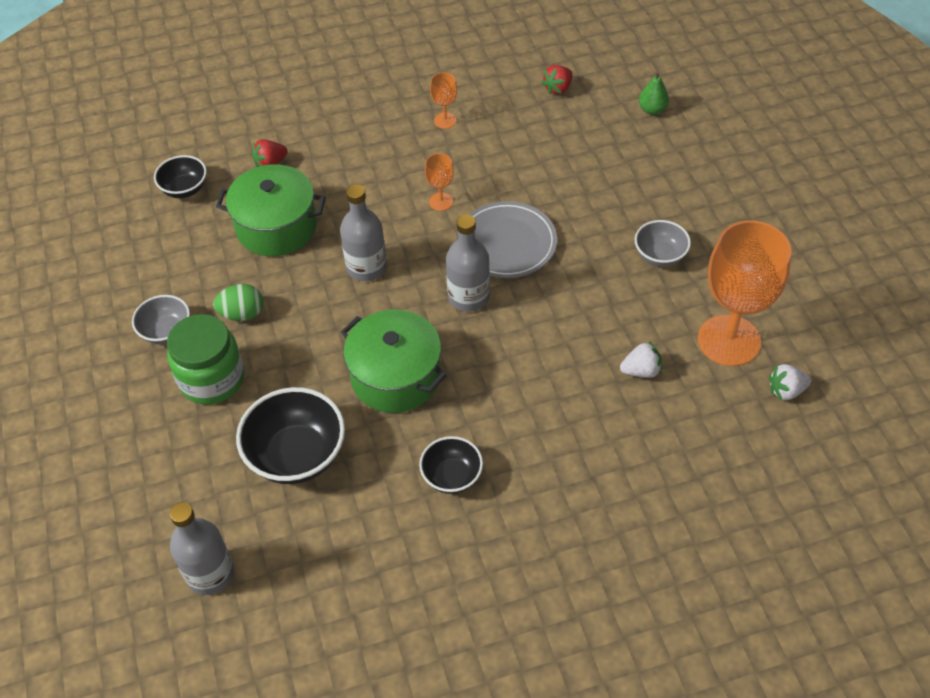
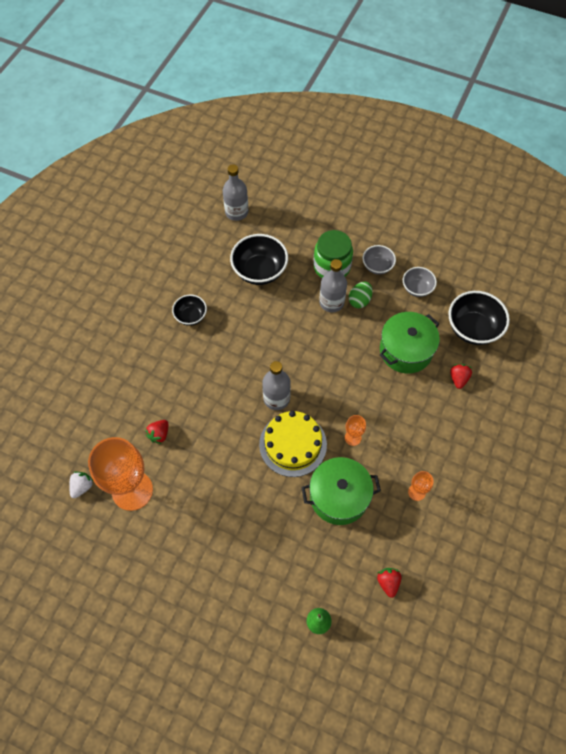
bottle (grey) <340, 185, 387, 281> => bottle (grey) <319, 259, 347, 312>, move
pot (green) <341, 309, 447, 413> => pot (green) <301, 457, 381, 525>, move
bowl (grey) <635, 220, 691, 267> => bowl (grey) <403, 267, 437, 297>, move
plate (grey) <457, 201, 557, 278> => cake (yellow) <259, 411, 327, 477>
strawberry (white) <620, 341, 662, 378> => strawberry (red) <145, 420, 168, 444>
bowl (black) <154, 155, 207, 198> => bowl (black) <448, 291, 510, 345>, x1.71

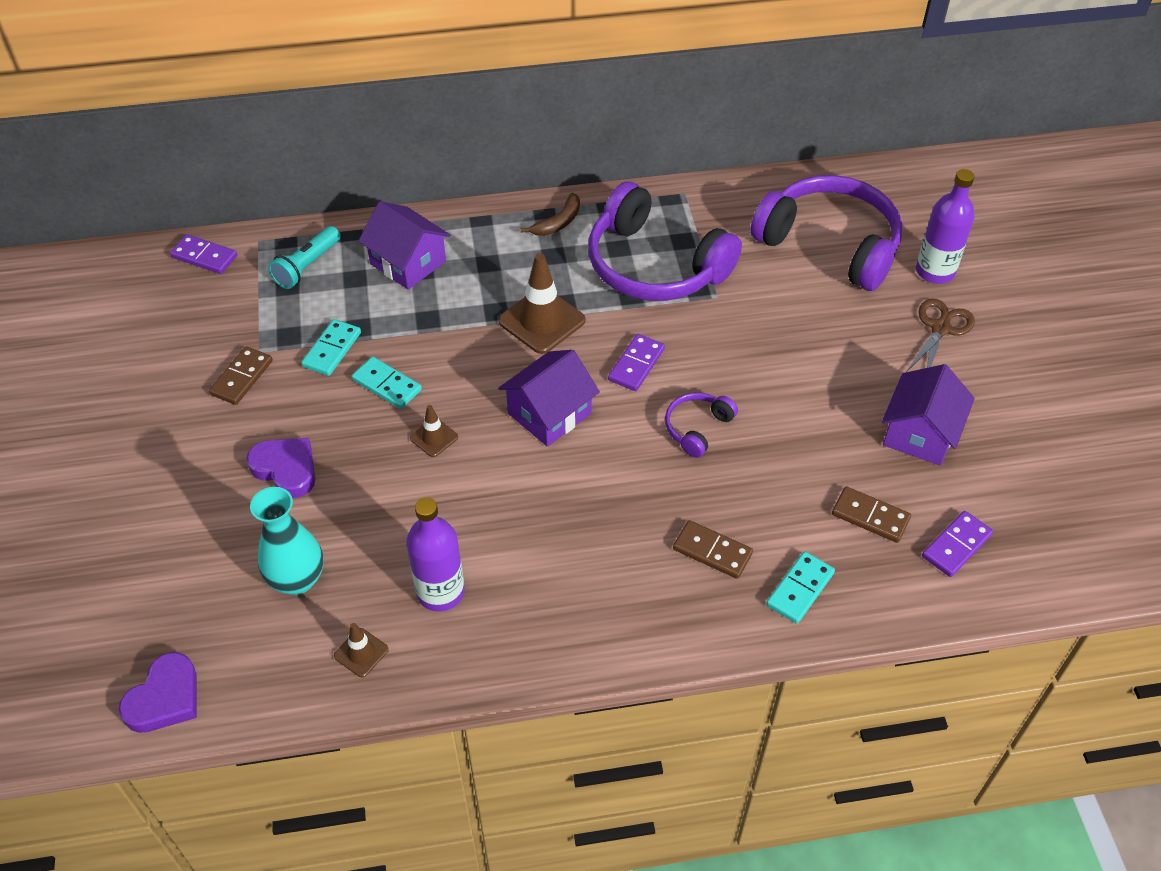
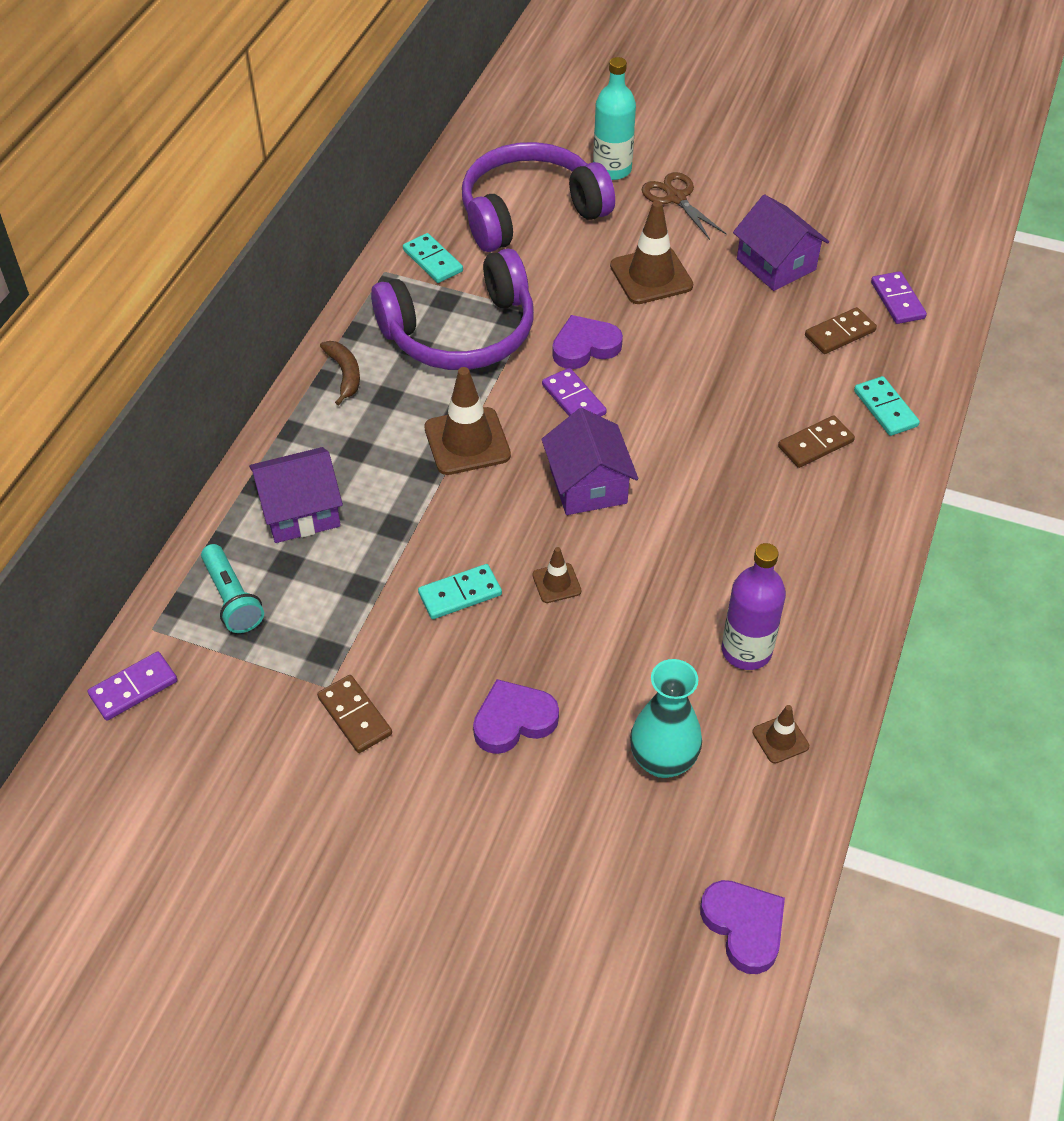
headphones (purple) <665, 393, 738, 458> => nothing
nothing => heart (purple) <552, 315, 623, 369>
nothing => traffic cone (brown) <610, 200, 693, 304>
domino (turquoise) <301, 319, 361, 376> => domino (turquoise) <403, 233, 463, 283>, move
bottle (purple) <916, 169, 975, 284> => bottle (turquoise) <593, 57, 636, 180>

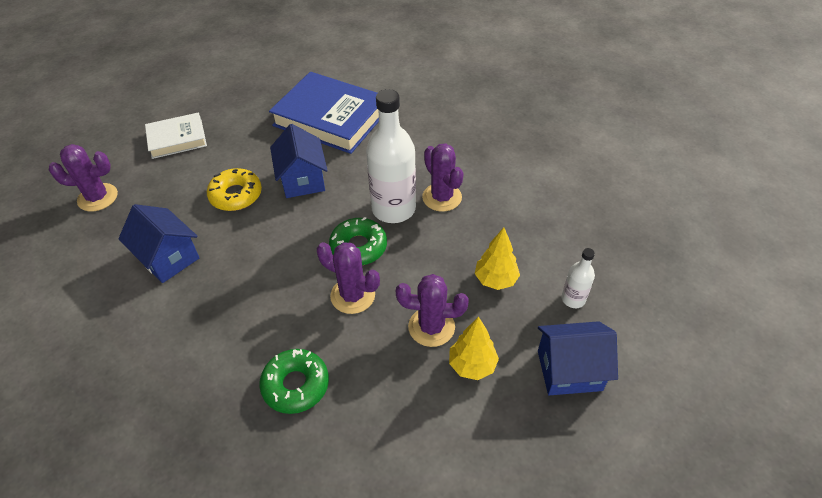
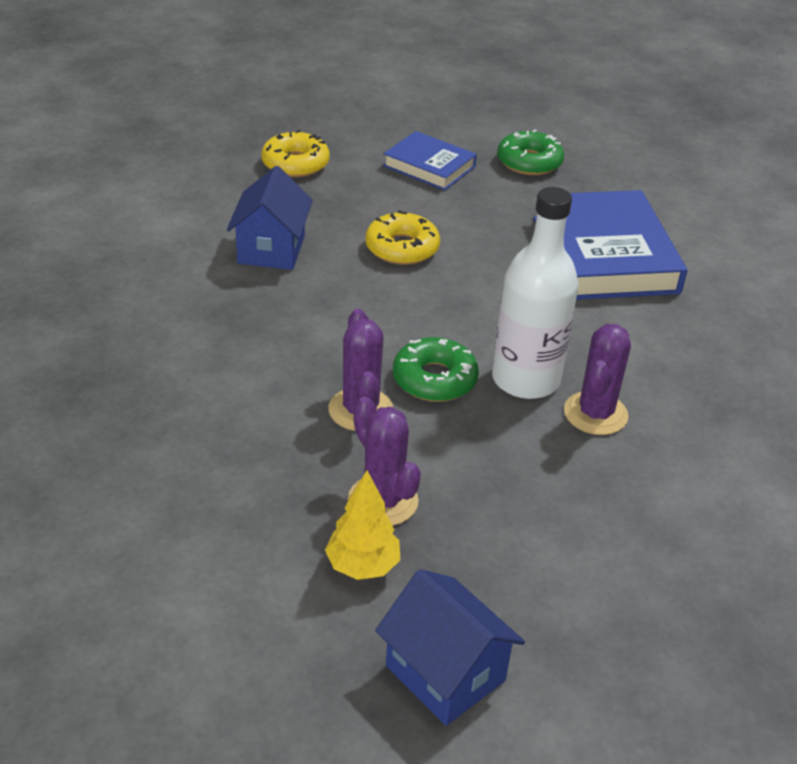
house (blue) <270, 124, 328, 198> => nothing
tree (yellow) <475, 227, 520, 290> => nothing
bottle (white) <562, 248, 595, 308> => nothing
donut (green) <259, 349, 329, 414> => donut (green) <497, 129, 564, 175>, move
cactus (purple) <49, 144, 118, 212> => donut (yellow) <261, 130, 330, 177>
book (white) <145, 112, 207, 159> => book (blue) <383, 131, 477, 191>

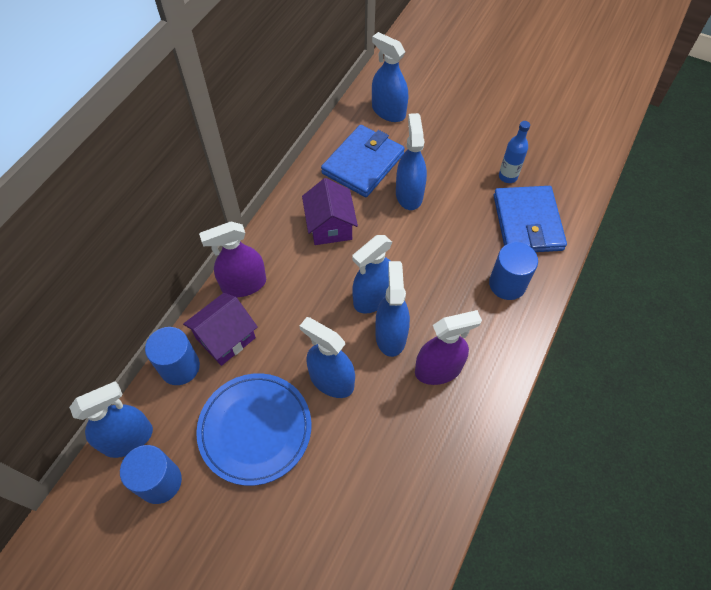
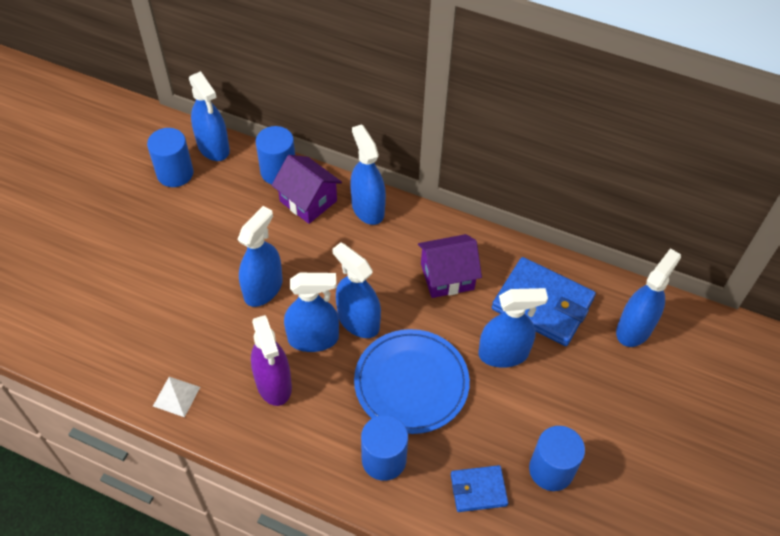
nothing => pyramid (white) <153, 377, 200, 417>
plate (blue) <196, 373, 311, 486> => plate (blue) <354, 329, 470, 434>, move
bottle (blue) <499, 121, 530, 183> => cylinder (blue) <529, 426, 585, 491>
spray bottle (purple) <199, 221, 266, 297> => spray bottle (blue) <350, 124, 386, 225>
wallet (blue) <493, 186, 567, 252> => wallet (blue) <451, 465, 508, 512>, x0.54

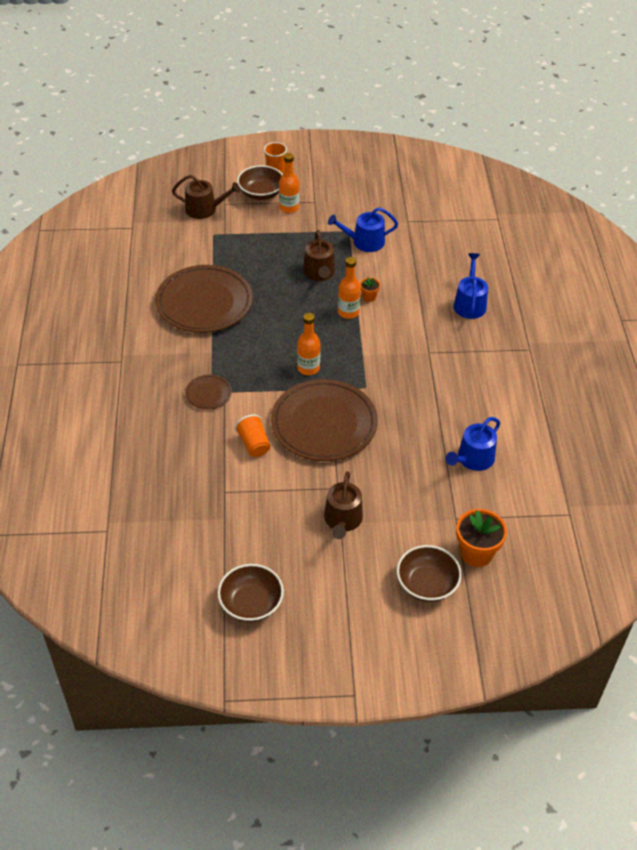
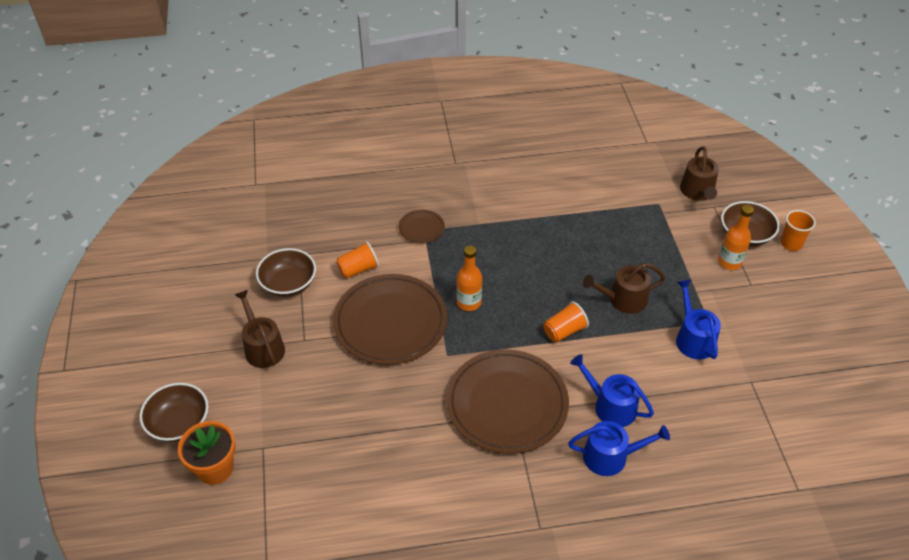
flower pot (orange) <360, 277, 380, 302> => nothing
plate (brown) <155, 265, 253, 333> => plate (brown) <446, 349, 569, 454>, move
bowl (brown) <218, 564, 284, 622> => bowl (brown) <256, 248, 316, 297>, move
watering can (blue) <446, 417, 500, 471> => watering can (blue) <570, 354, 654, 427>, move
bottle (orange) <338, 257, 361, 319> => cup (orange) <543, 301, 589, 343>
watering can (brown) <324, 471, 363, 539> => watering can (brown) <235, 290, 285, 368>, 60 degrees clockwise

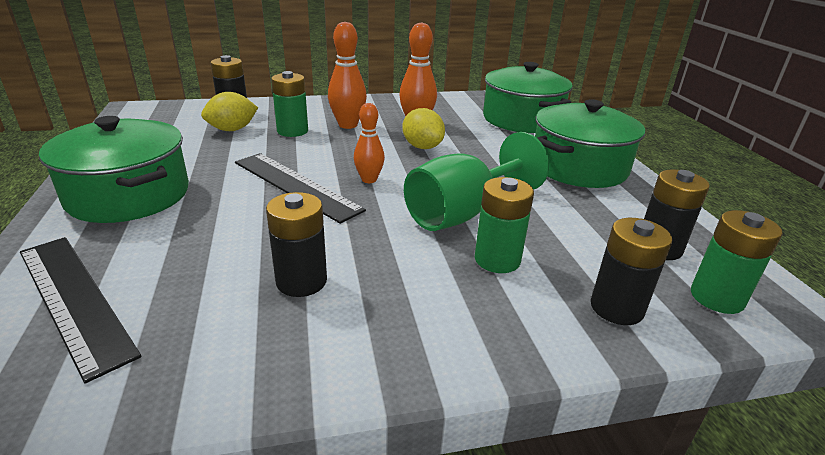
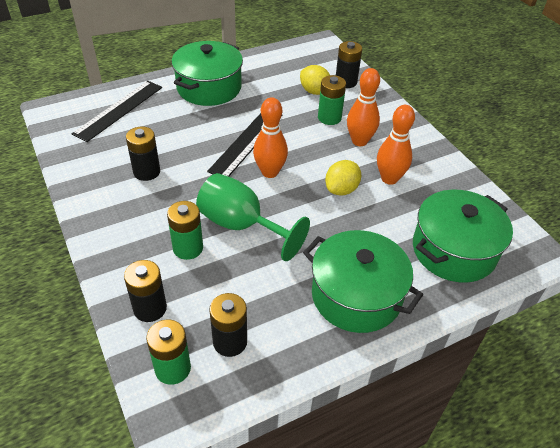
bowling pin (orange) <354, 103, 385, 183> => bowling pin (orange) <253, 97, 288, 178>, x1.53

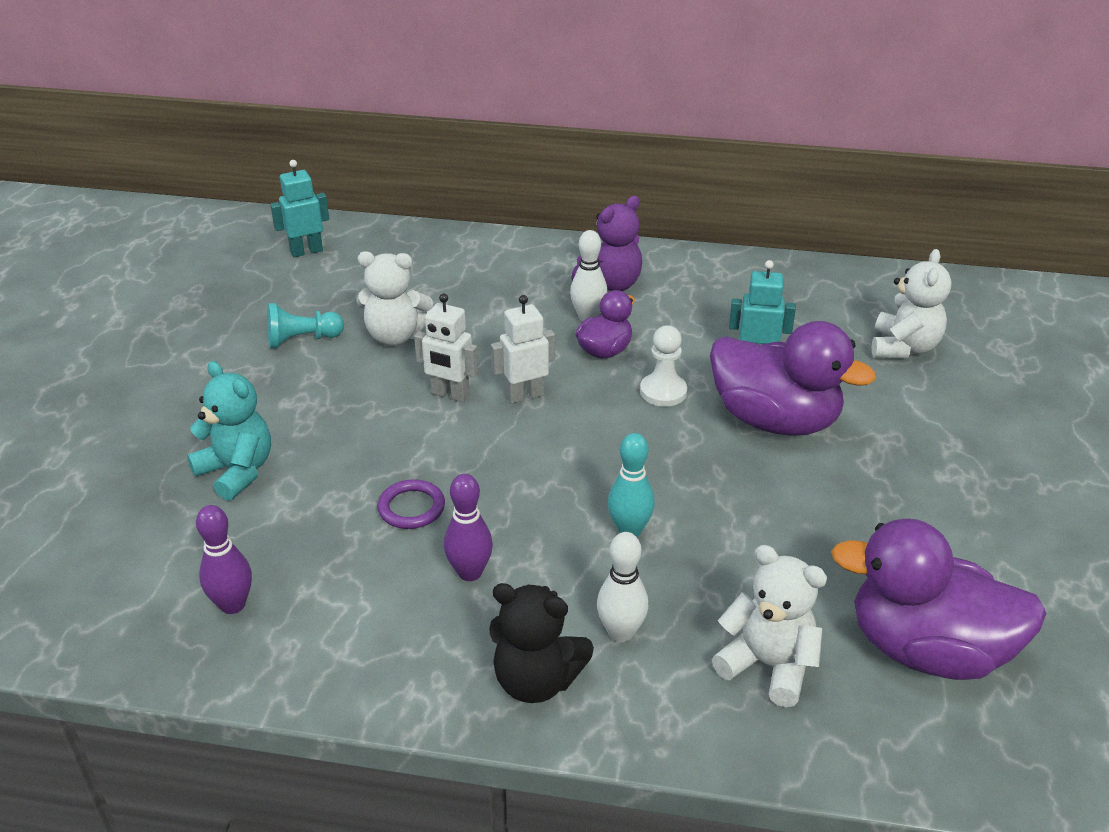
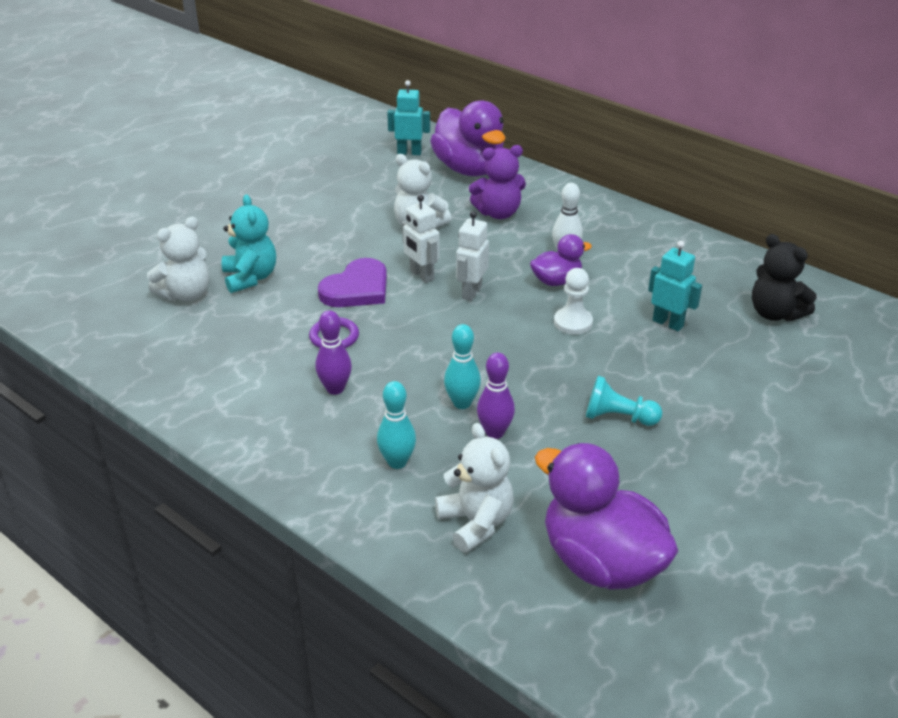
nothing => heart (purple) <318, 258, 387, 307>
bowling pin (purple) <196, 505, 252, 614> => bowling pin (purple) <477, 353, 515, 439>, move
pawn (turquoise) <267, 303, 344, 348> => pawn (turquoise) <586, 376, 662, 426>, move
teddy bear (black) <489, 583, 594, 703> => teddy bear (black) <752, 234, 817, 322>, move
teddy bear (purple) <571, 196, 642, 291> => teddy bear (purple) <469, 145, 526, 219>, move
duck (purple) <710, 321, 876, 436> => duck (purple) <430, 100, 505, 176>, move
teddy bear (white) <872, 249, 951, 358> => teddy bear (white) <147, 217, 209, 301>, move
bowling pin (white) <597, 532, 649, 642> => bowling pin (turquoise) <377, 381, 416, 469>
robot (white) <491, 295, 555, 404> => robot (white) <456, 211, 489, 301>, 75 degrees counterclockwise

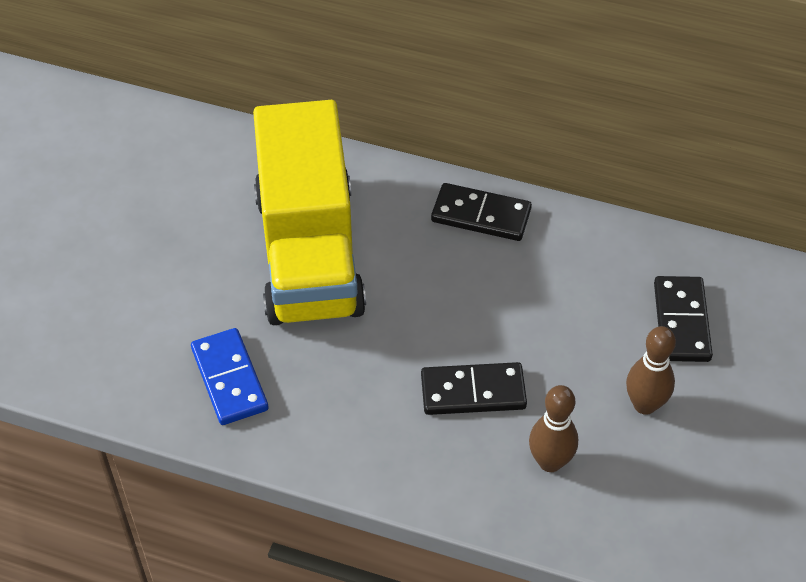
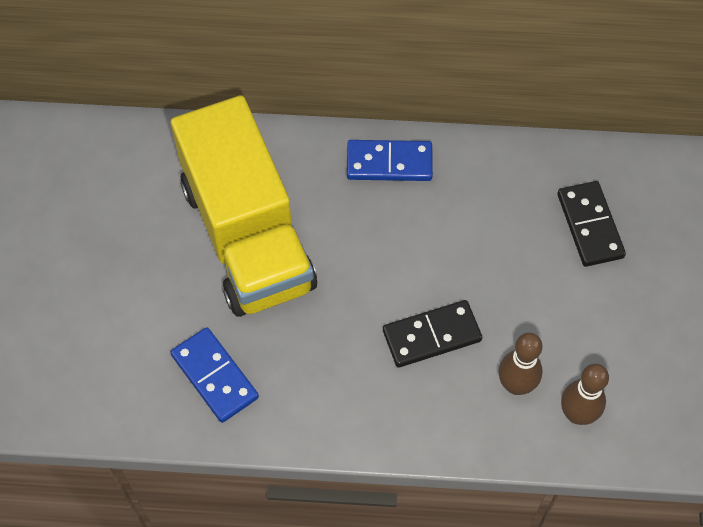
bowling pin (brown) <626, 326, 676, 415> => bowling pin (brown) <561, 364, 609, 425>, move
domino (black) <431, 183, 532, 241> => domino (blue) <347, 140, 433, 181>

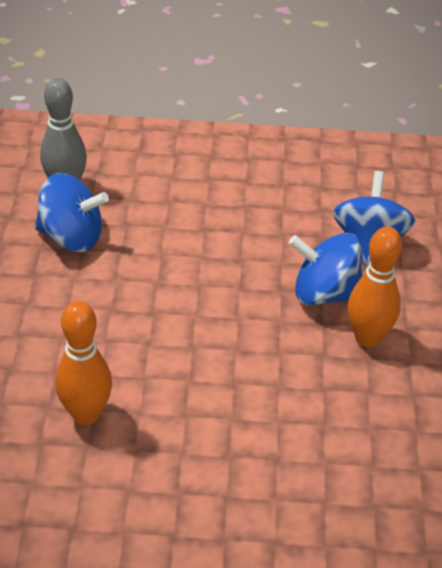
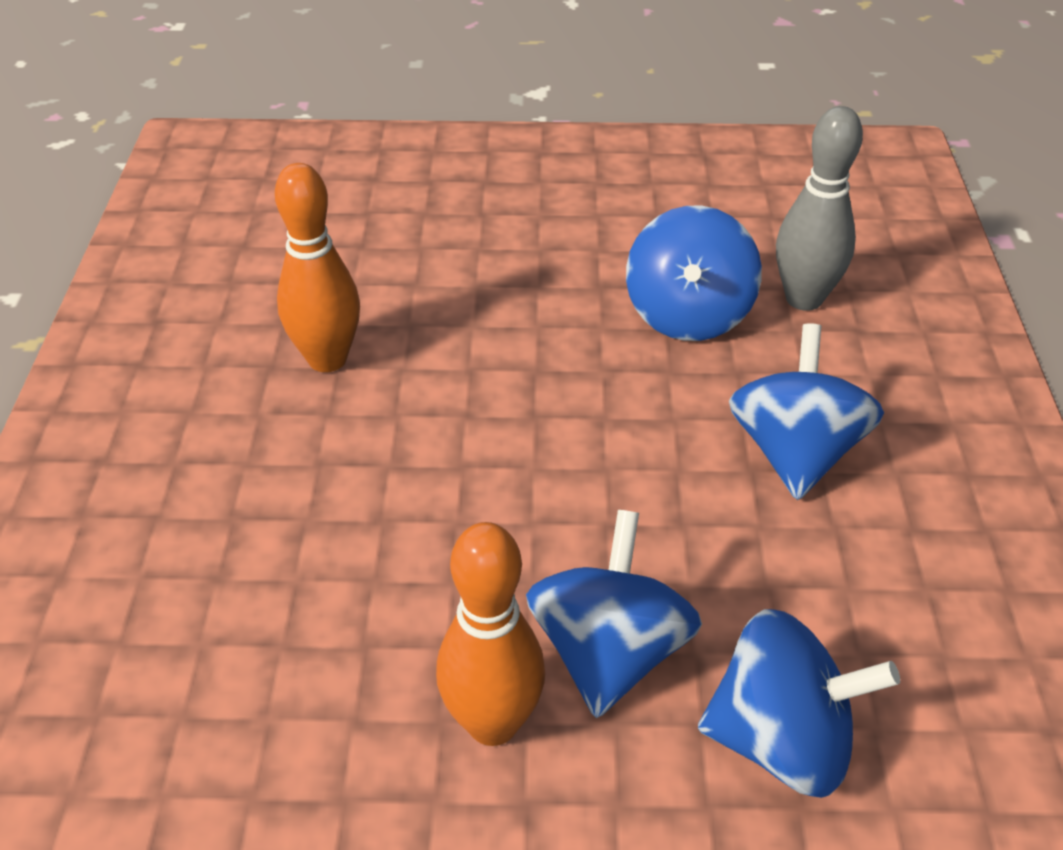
nothing => spinning top (blue) <729, 323, 884, 500>

